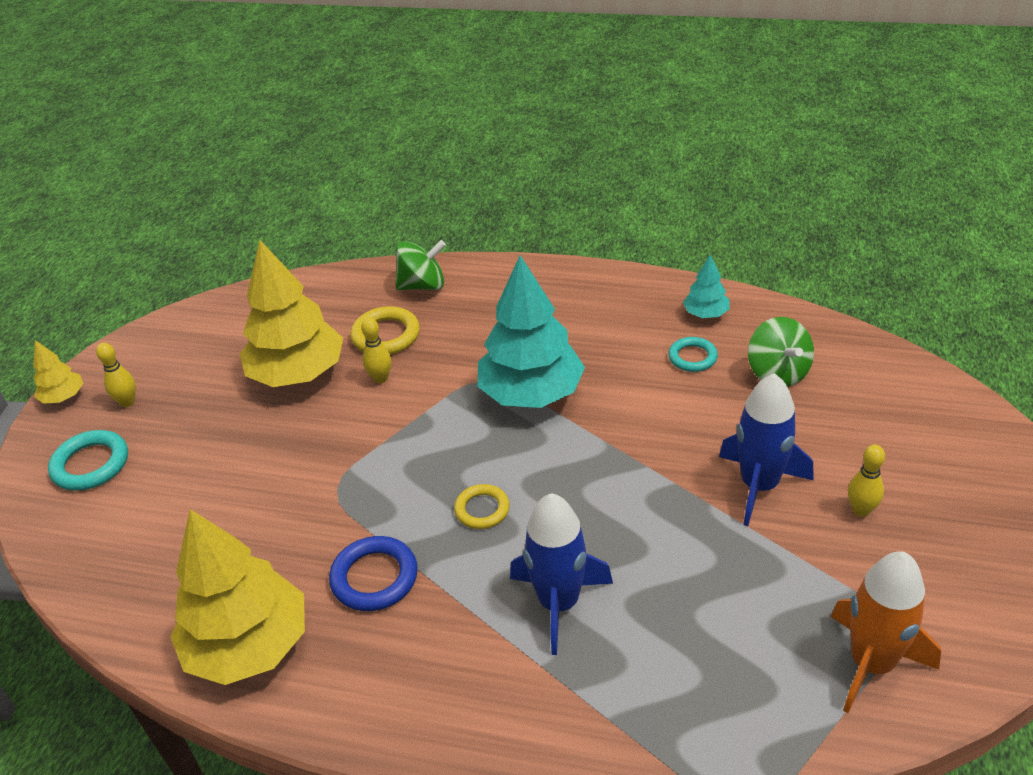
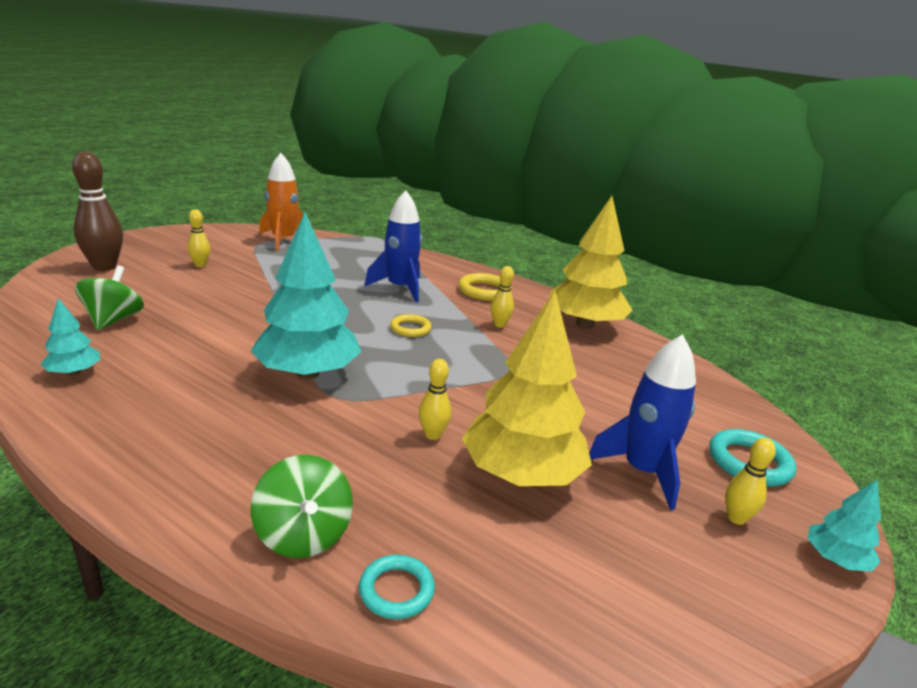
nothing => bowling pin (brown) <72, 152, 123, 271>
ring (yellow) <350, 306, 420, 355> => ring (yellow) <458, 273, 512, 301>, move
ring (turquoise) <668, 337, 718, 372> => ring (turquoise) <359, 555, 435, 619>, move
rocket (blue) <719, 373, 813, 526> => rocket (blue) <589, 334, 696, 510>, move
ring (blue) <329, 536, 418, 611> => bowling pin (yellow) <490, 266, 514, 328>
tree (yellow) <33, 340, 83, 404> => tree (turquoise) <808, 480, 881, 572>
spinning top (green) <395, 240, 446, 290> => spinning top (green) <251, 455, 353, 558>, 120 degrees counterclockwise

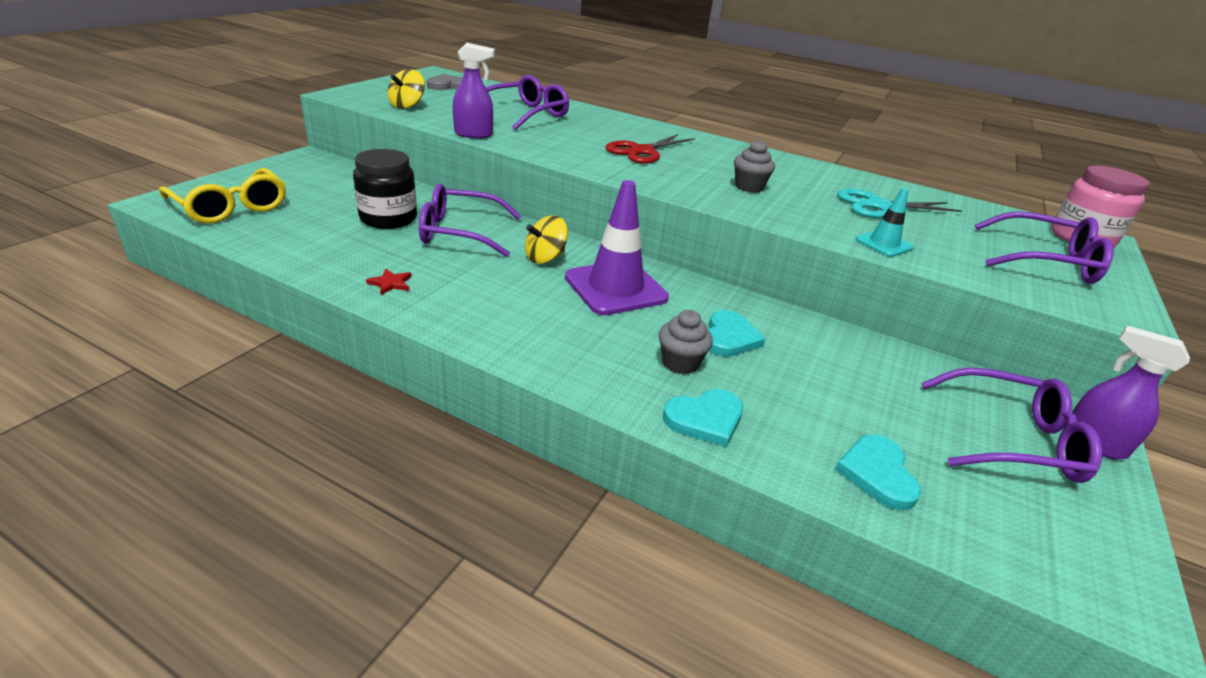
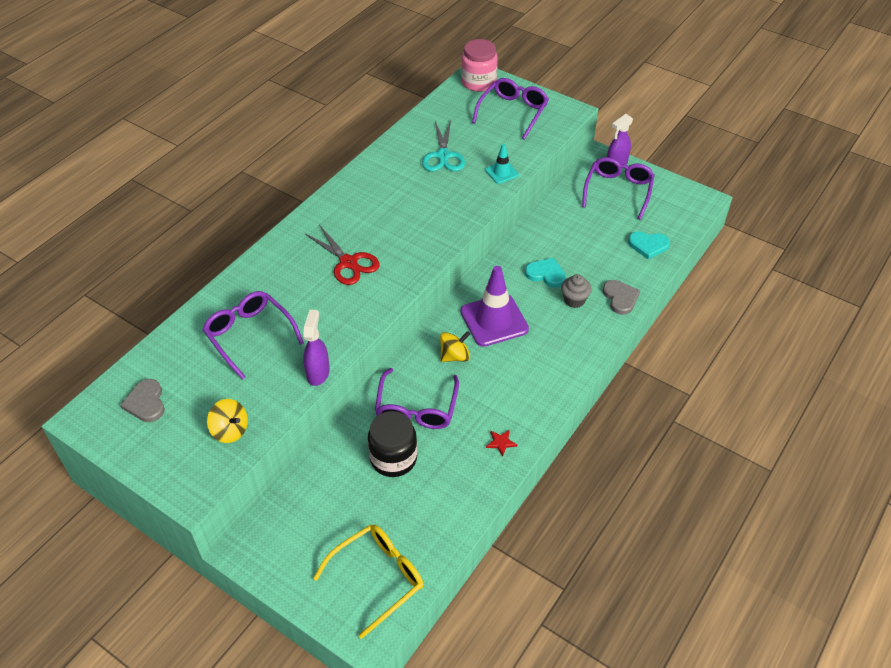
cupcake (grey) <734, 140, 775, 193> => nothing
heart (turquoise) <663, 389, 743, 447> => heart (grey) <602, 280, 640, 315>
spinning top (yellow) <525, 215, 568, 264> => spinning top (yellow) <440, 331, 470, 362>, 90 degrees counterclockwise

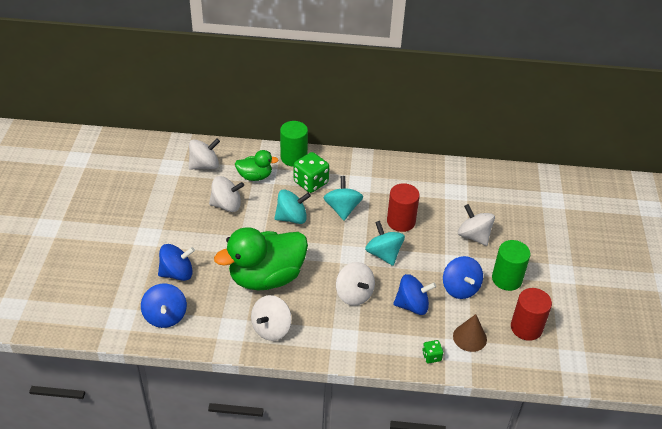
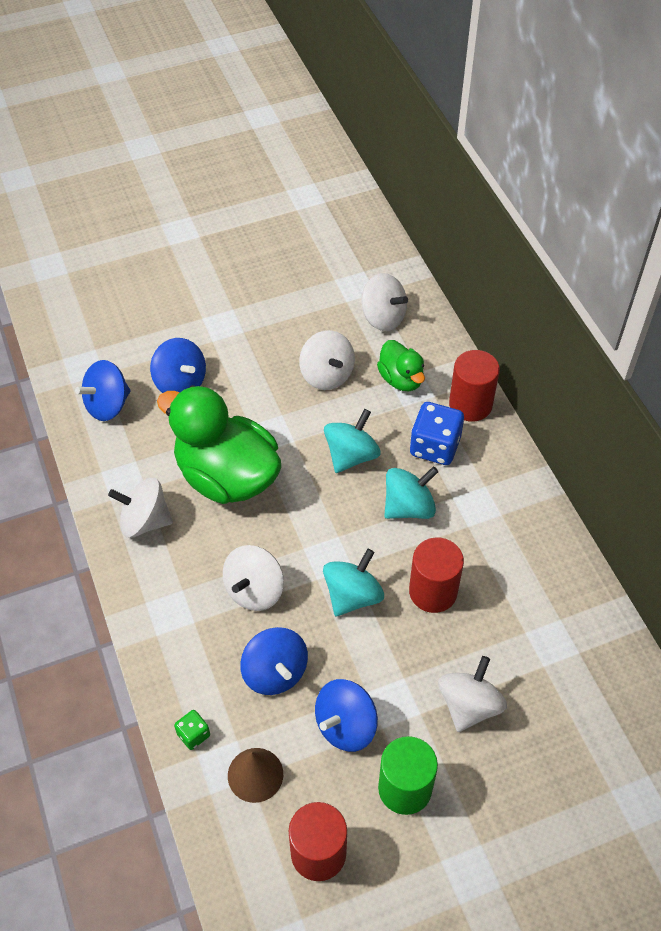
cylinder (green) <280, 121, 308, 167> => cylinder (red) <449, 350, 500, 422>
dice (green) <294, 152, 329, 193> => dice (blue) <410, 402, 464, 465>
spinning top (turquoise) <274, 190, 311, 224> => spinning top (turquoise) <324, 409, 381, 473>, 105 degrees counterclockwise

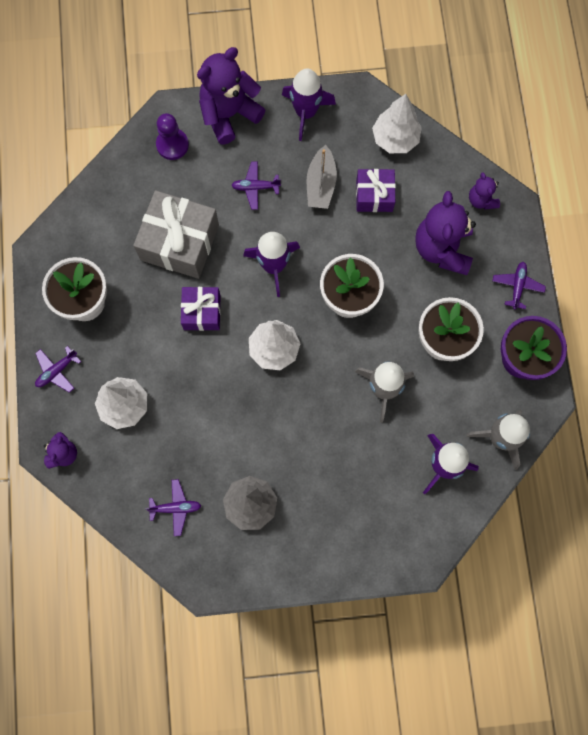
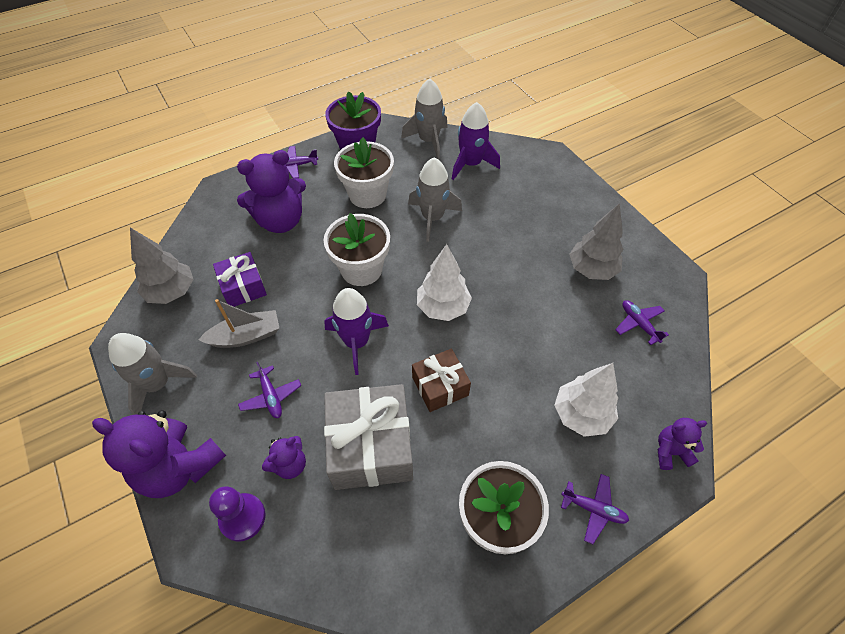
teddy bear (purple) <469, 172, 500, 210> => teddy bear (purple) <262, 436, 306, 479>, move
gift (purple) <181, 287, 221, 331> => gift (brown) <412, 349, 471, 412>
rocket (purple) <282, 68, 336, 141> => rocket (grey) <108, 333, 197, 415>
tree (white) <372, 94, 422, 153> => tree (grey) <130, 228, 194, 304>

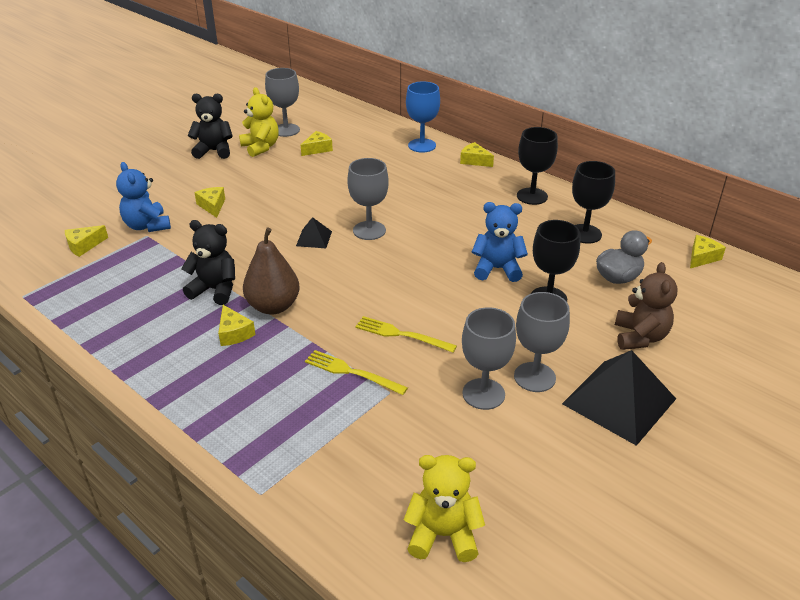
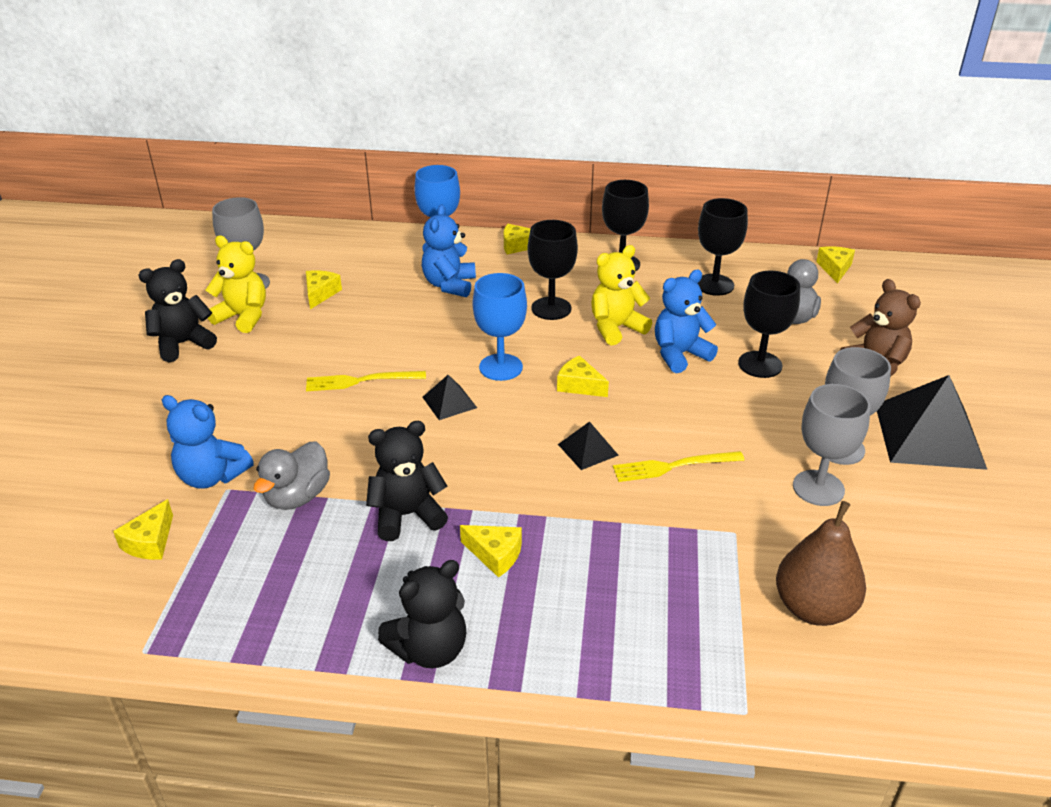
nothing => duck (grey) <254, 441, 330, 510>
nothing => teddy bear (black) <378, 560, 466, 668>
nothing => teddy bear (blue) <422, 205, 476, 297>
nothing => goblet (black) <528, 220, 578, 320>
nothing => pyramid (black) <558, 421, 619, 470>
cheese (yellow) <194, 187, 225, 218> => cheese (yellow) <557, 356, 609, 397>, move
pear (brown) <243, 228, 300, 315> => pear (brown) <776, 501, 866, 626>, move
fork (yellow) <305, 350, 408, 395> => fork (yellow) <306, 371, 426, 391>, move
teddy bear (yellow) <404, 455, 485, 562> => teddy bear (yellow) <591, 245, 652, 345>, move
goblet (grey) <347, 158, 389, 240> => goblet (blue) <473, 273, 527, 381>

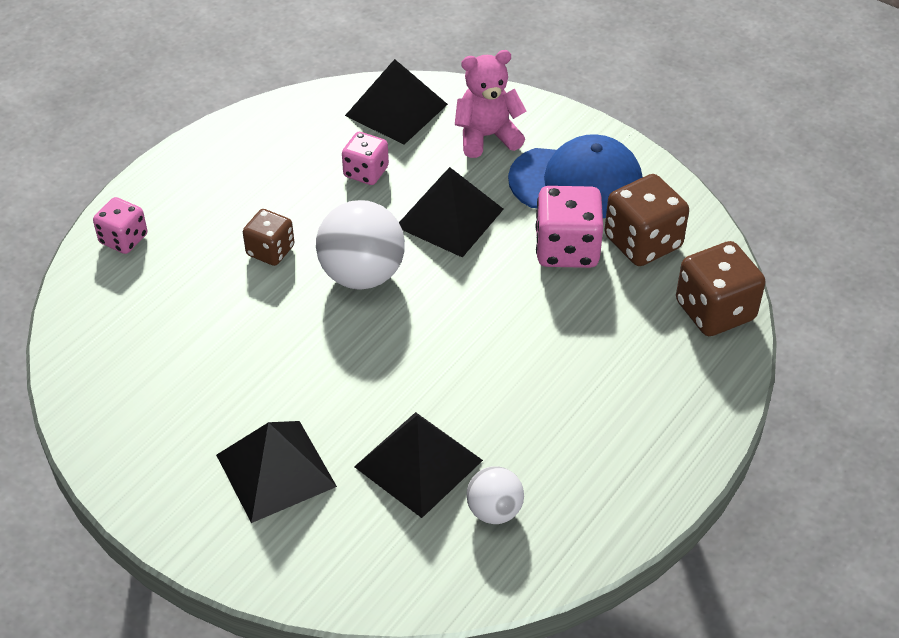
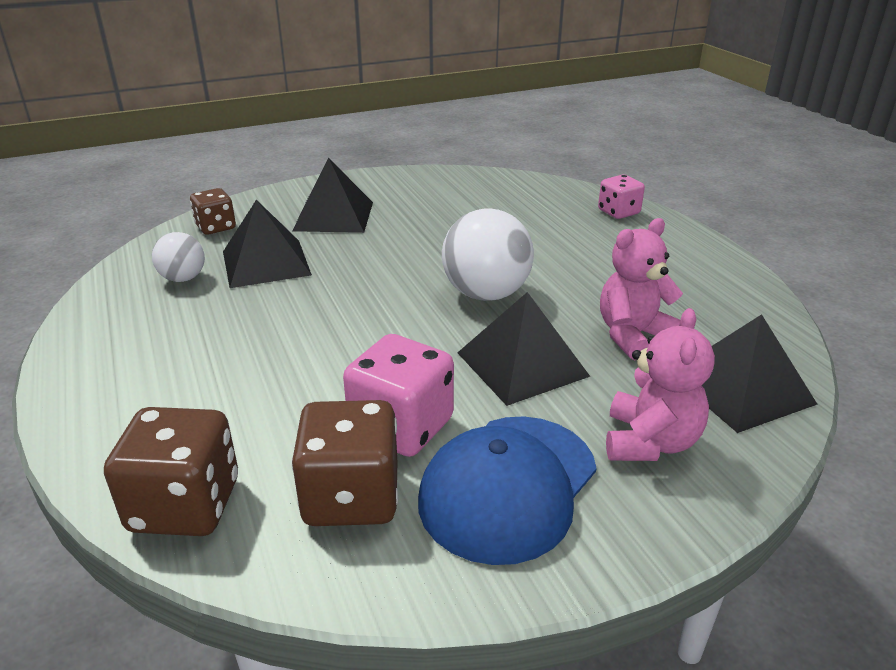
dice (brown) <243, 209, 294, 266> => dice (brown) <190, 188, 236, 235>, move
dice (pink) <342, 132, 389, 185> => teddy bear (pink) <600, 218, 683, 360>

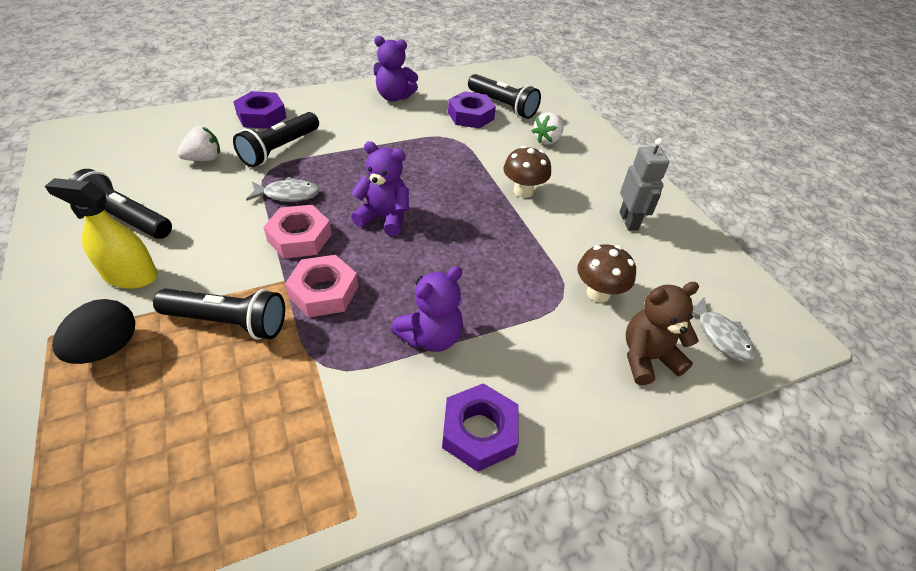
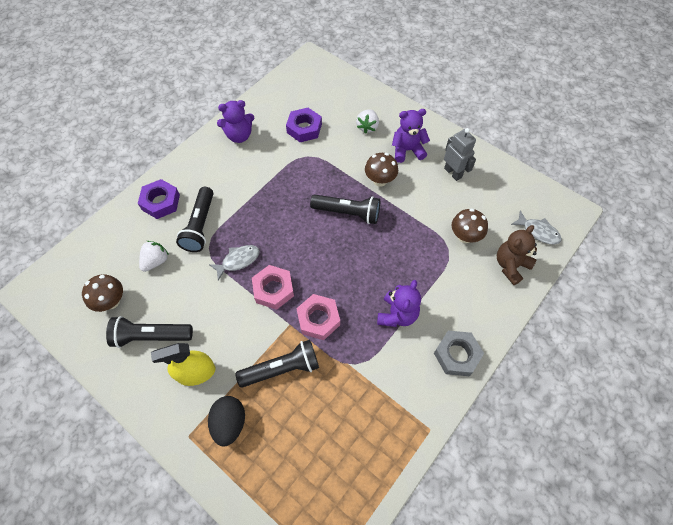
nothing => mushroom (brown) <82, 274, 123, 312>
teddy bear (purple) <351, 141, 409, 236> => teddy bear (purple) <392, 109, 430, 163>, move
flashlight (black) <468, 74, 541, 119> => flashlight (black) <310, 194, 380, 224>, move
nut (purple) <442, 383, 519, 472> => nut (grey) <434, 331, 484, 376>

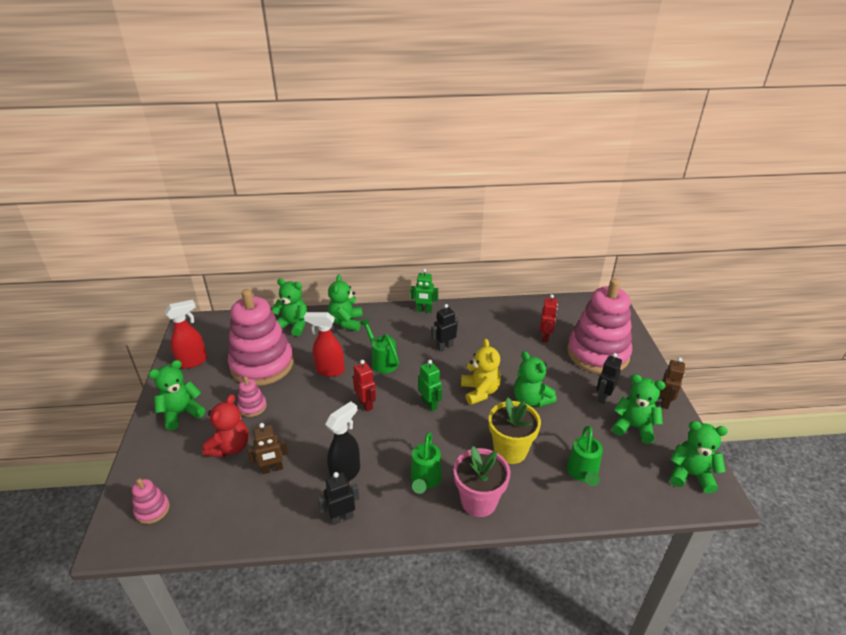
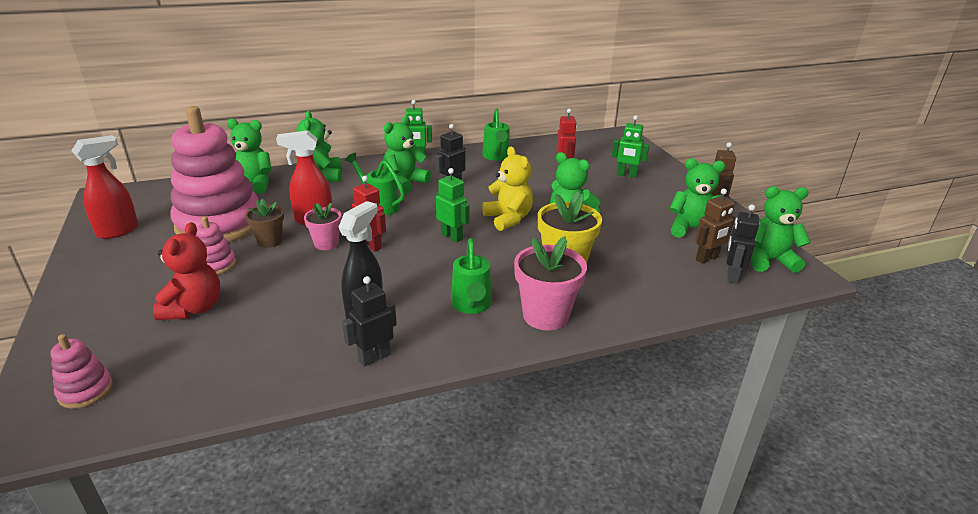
nothing => flower pot (brown) <245, 199, 284, 248>
nothing => flower pot (pink) <304, 203, 341, 250>
teddy bear (green) <148, 360, 205, 430> => teddy bear (green) <383, 116, 431, 193>, move
robot (brown) <247, 423, 288, 474> => robot (brown) <695, 189, 735, 264>, move
watering can (green) <567, 426, 603, 486> => watering can (green) <482, 108, 510, 161>, move
robot (black) <596, 353, 622, 404> => robot (black) <727, 204, 759, 284>, move
stacking toy (pink) <567, 279, 632, 374> => robot (green) <612, 115, 649, 178>

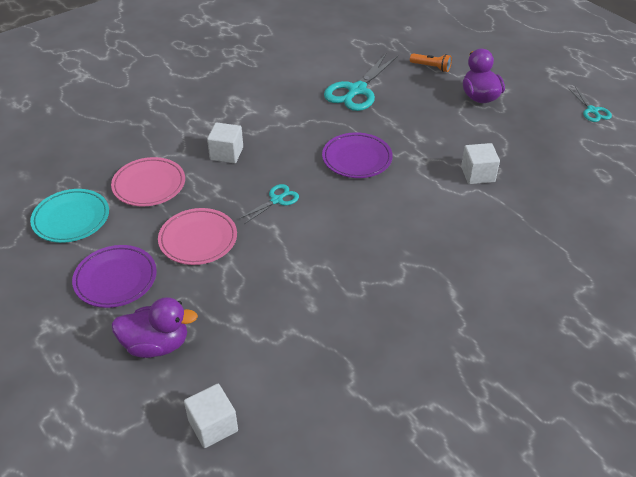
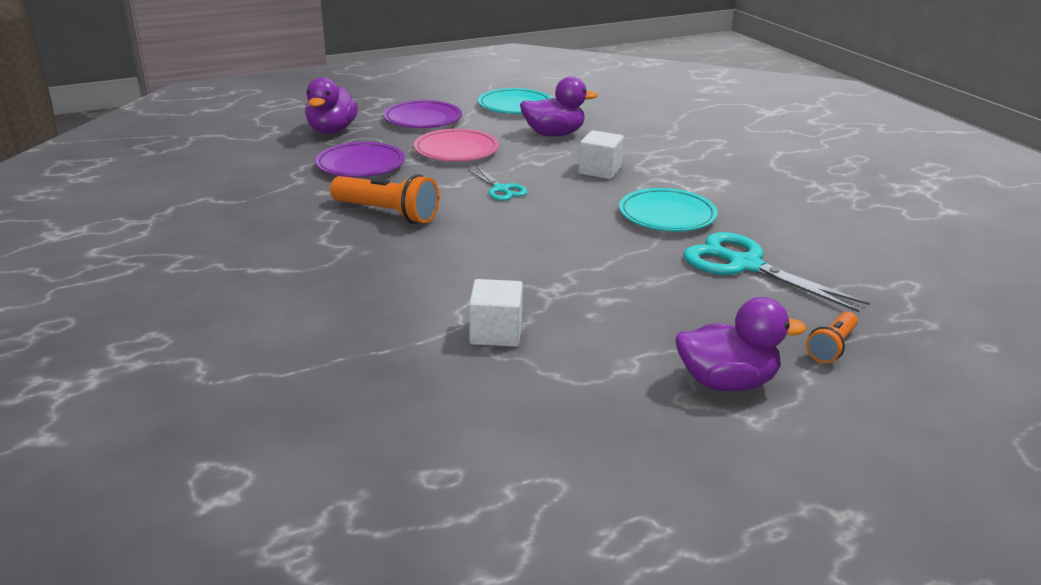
cube (white) <184, 384, 238, 448> => nothing
scissors (turquoise) <568, 87, 612, 122> => nothing
nothing => flashlight (orange) <330, 174, 439, 224>
nothing => plate (turquoise) <619, 188, 718, 232>
plate (purple) <322, 132, 393, 178> => plate (purple) <315, 142, 405, 177>, move
plate (pink) <111, 157, 185, 206> => duck (purple) <520, 76, 598, 136>

